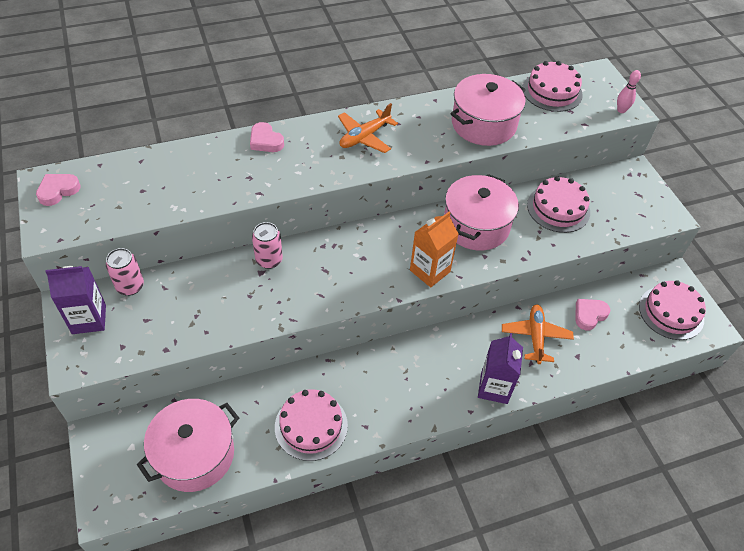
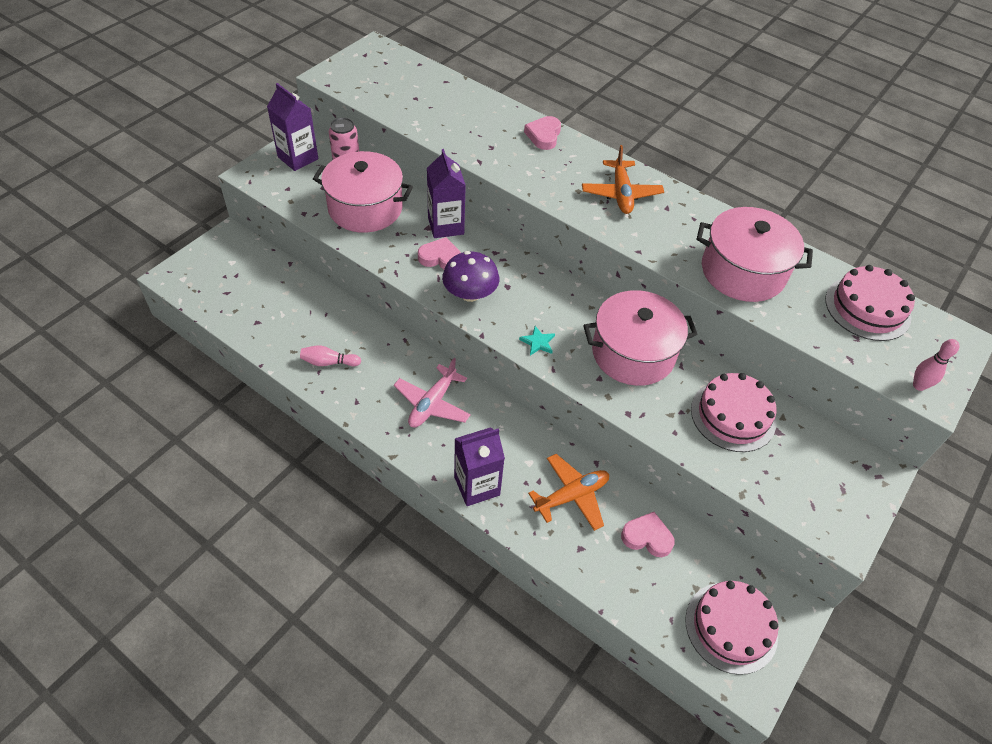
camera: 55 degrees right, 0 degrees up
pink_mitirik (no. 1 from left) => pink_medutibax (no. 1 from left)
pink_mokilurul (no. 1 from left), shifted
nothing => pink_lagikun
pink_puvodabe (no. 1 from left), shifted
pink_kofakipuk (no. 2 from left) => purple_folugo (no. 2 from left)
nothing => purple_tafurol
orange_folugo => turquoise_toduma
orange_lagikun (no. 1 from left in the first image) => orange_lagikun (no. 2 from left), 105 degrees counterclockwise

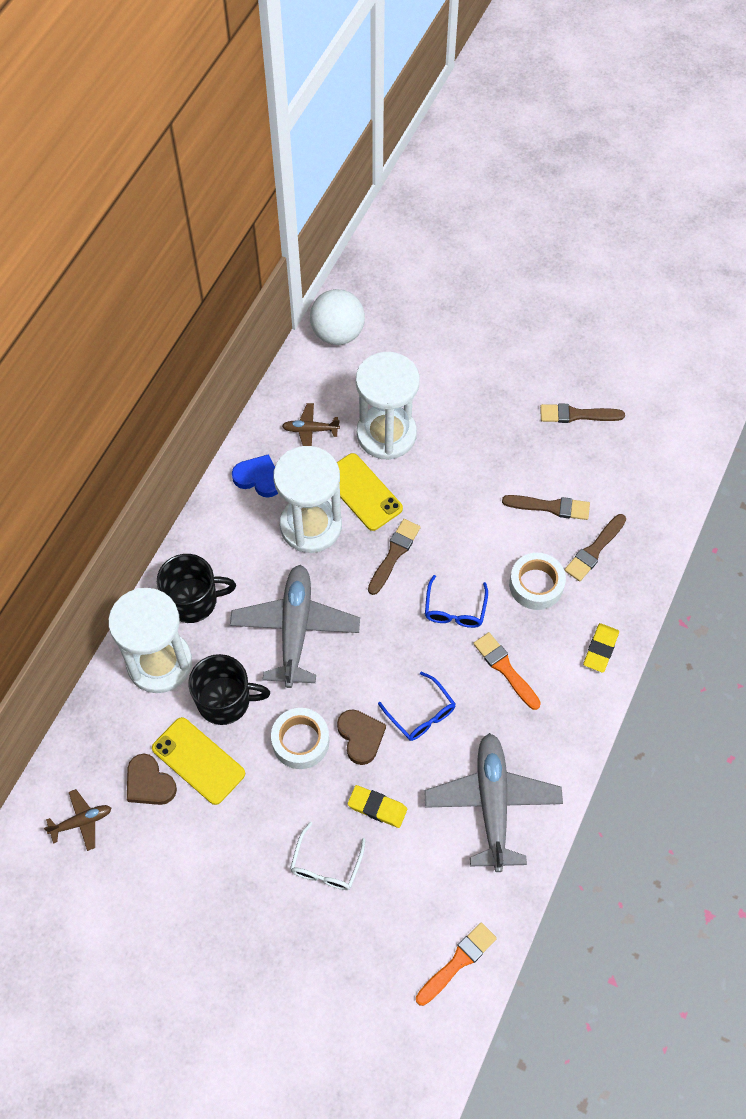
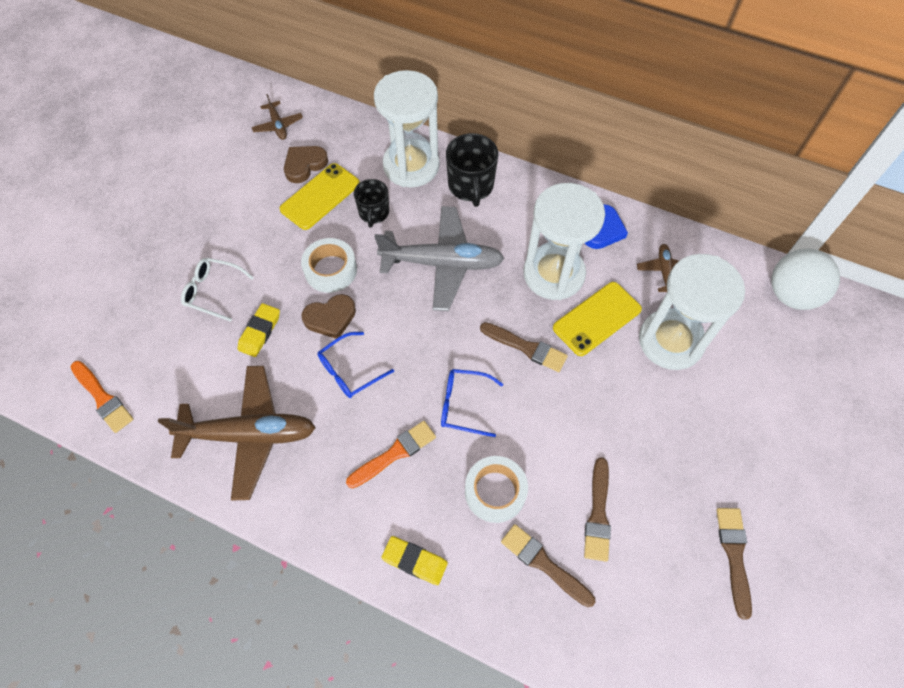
camera: 90 degrees right, 0 degrees up
grey_lagikun (no. 2 from left) => brown_lagikun (no. 1 from left)
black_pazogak (no. 2 from left in the first image) => black_pazogak (no. 1 from left), x0.66

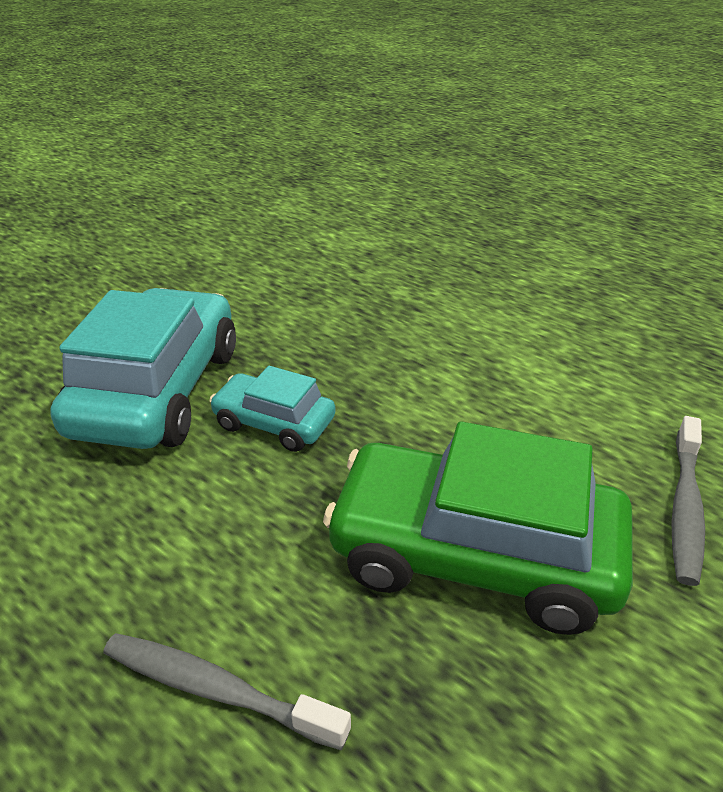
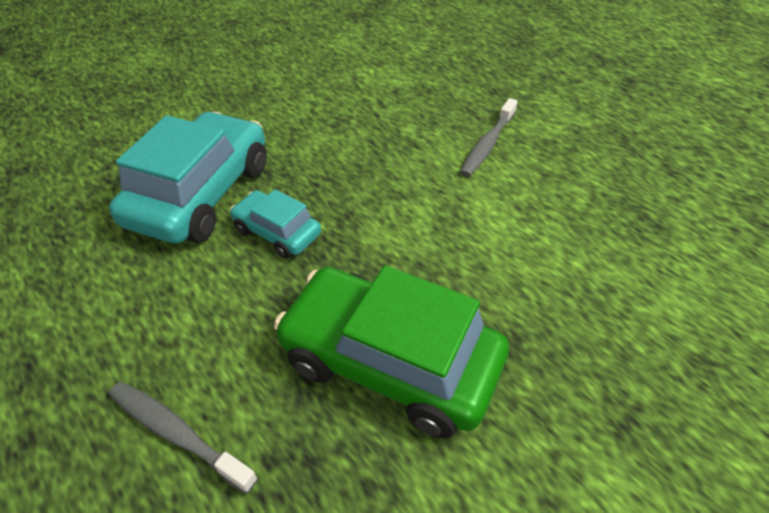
camera: 10 degrees right, 10 degrees up
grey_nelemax (no. 2 from left), shifted

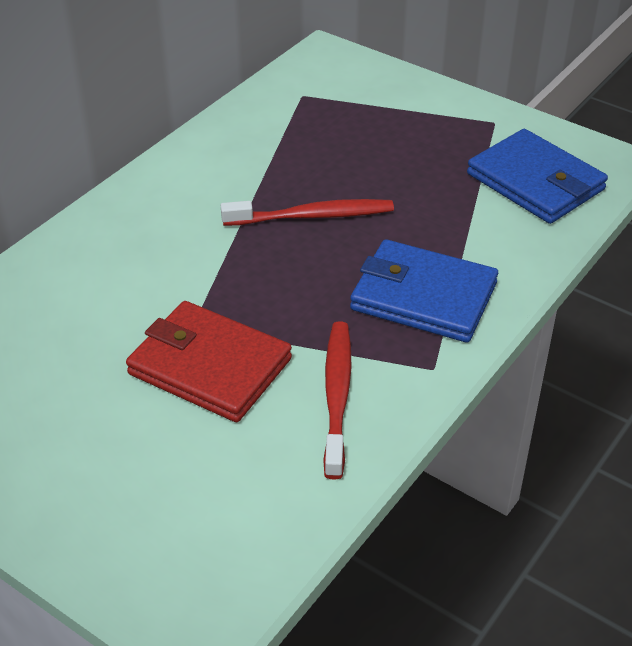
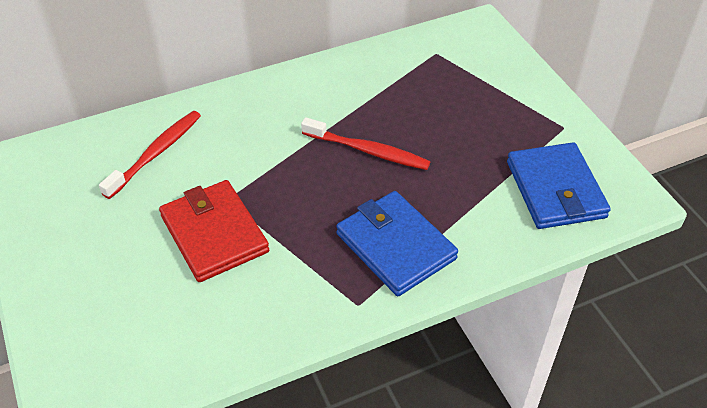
camera: 30 degrees right, 5 degrees up
red_nelemax (no. 2 from left in the first image) => red_nelemax (no. 1 from left), shifted

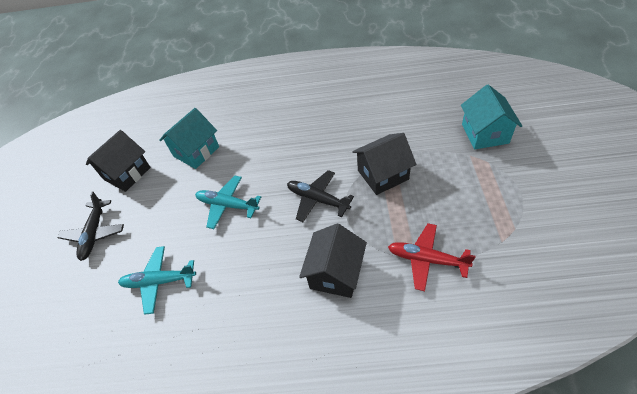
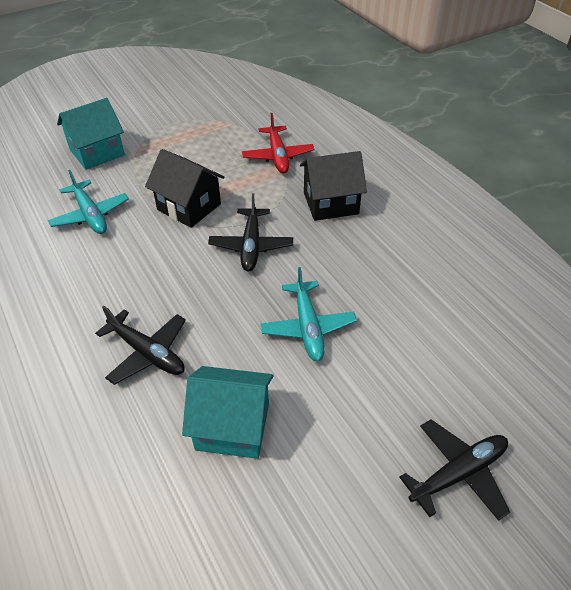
camera: 125 degrees left, 5 degrees down
turquoise_lagikun (no. 1 from left), shifted
nothing => black_lagikun (no. 1 from left)
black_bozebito (no. 1 from left) => nothing

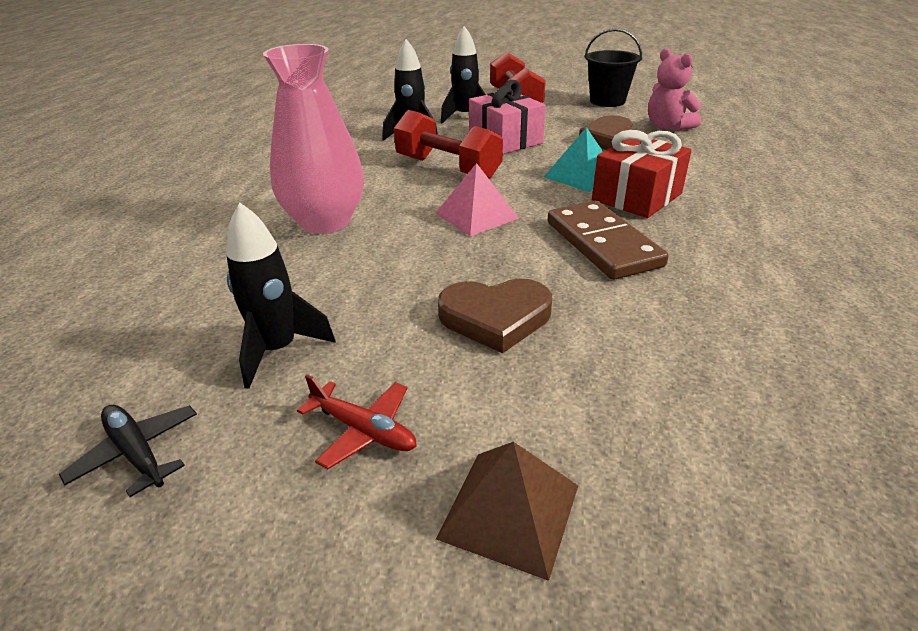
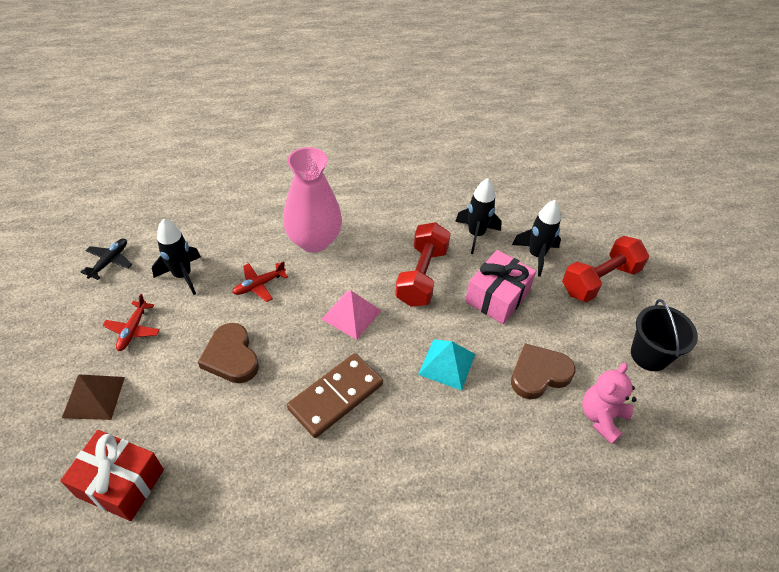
camera: 65 degrees right, 15 degrees up
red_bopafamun, shifted
nothing => red_lagikun (no. 2 from left)

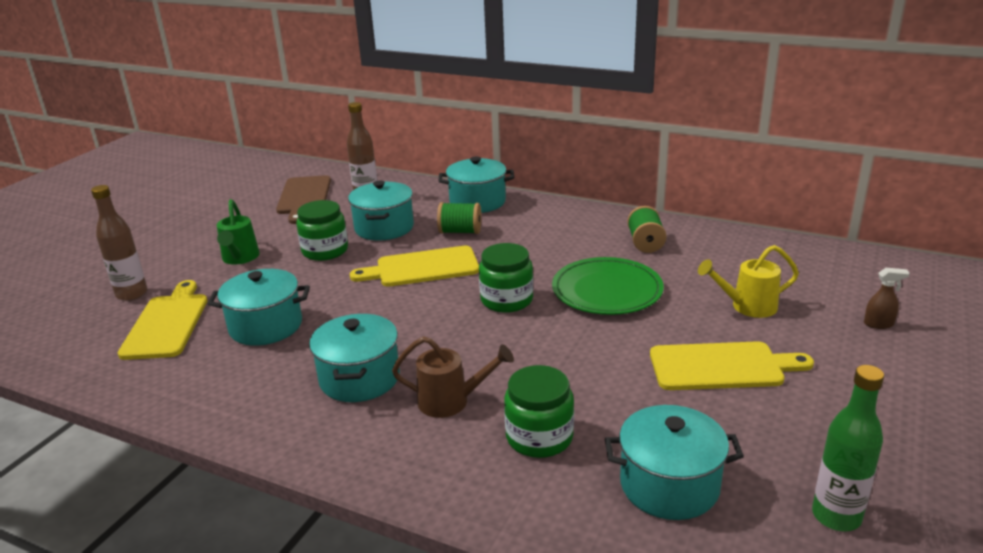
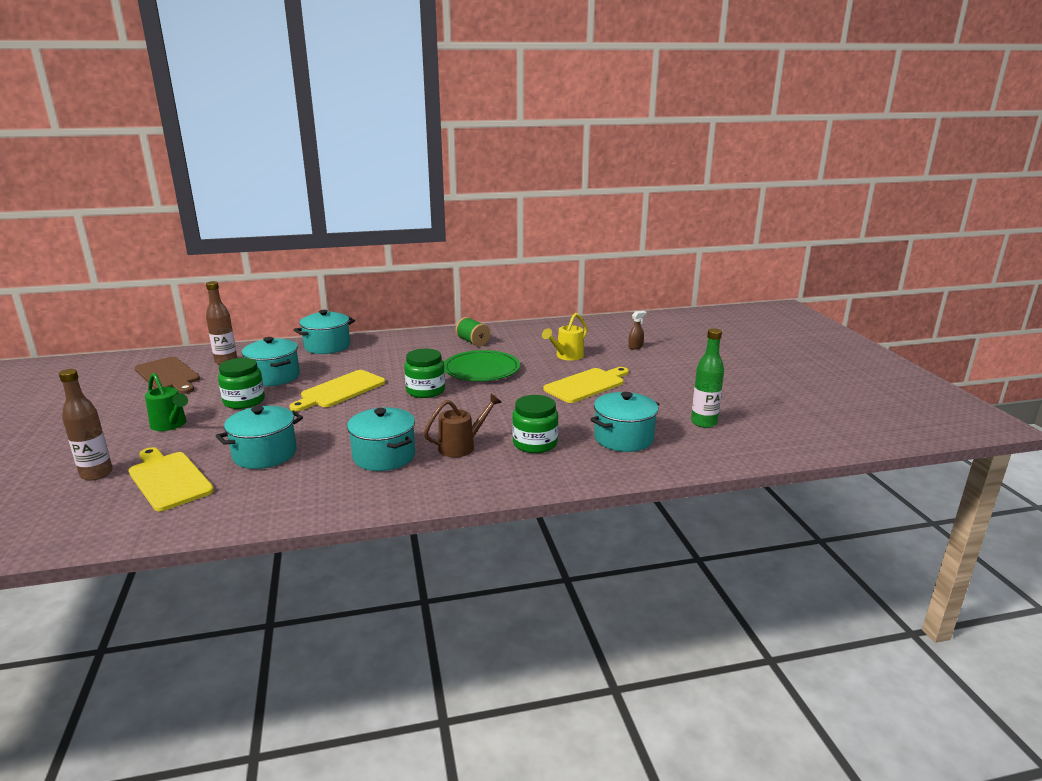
camera: 40 degrees left, 5 degrees down
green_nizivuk (no. 1 from left) => nothing

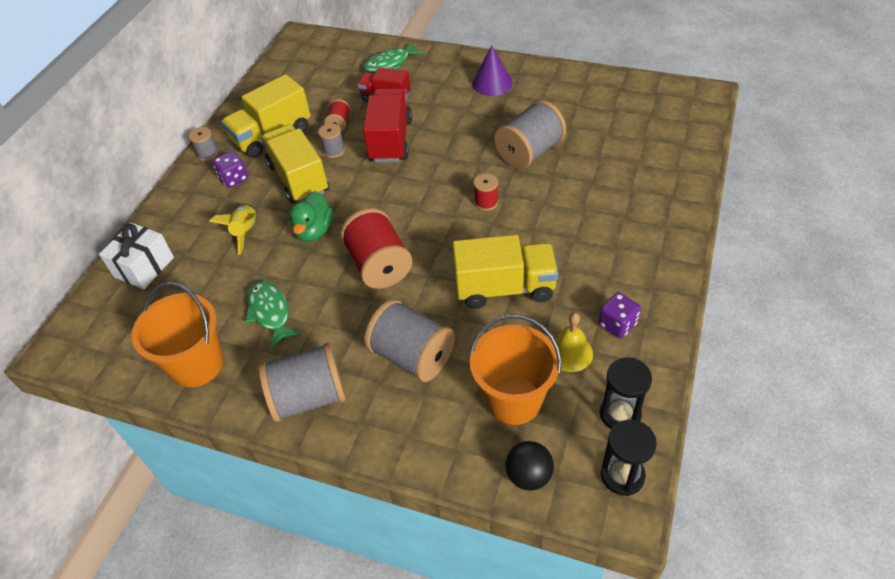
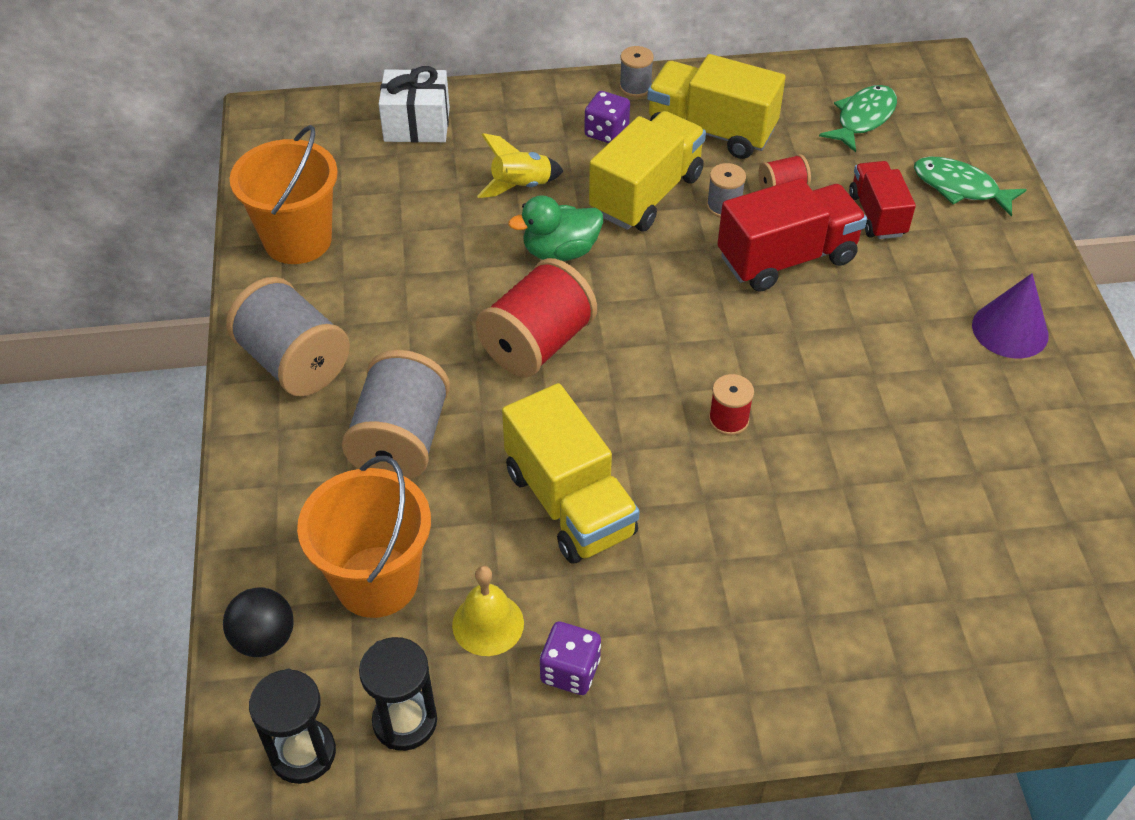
camera: 60 degrees right, 0 degrees up
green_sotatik (no. 1 from left), shifted
grey_nizivuk (no. 5 from left) => nothing

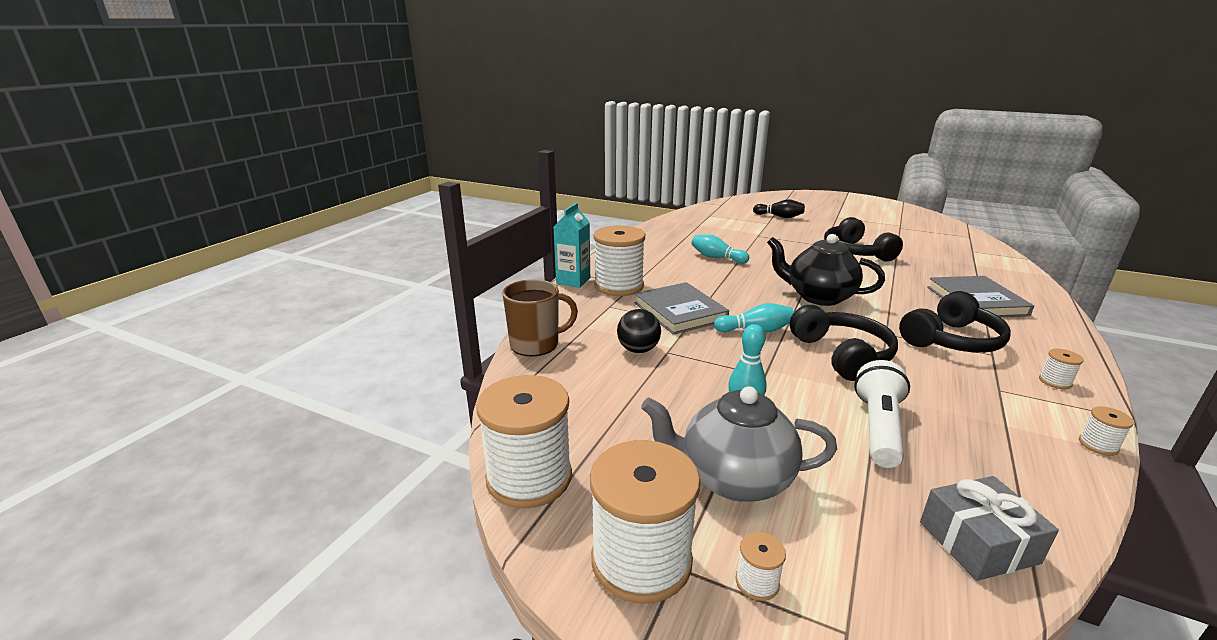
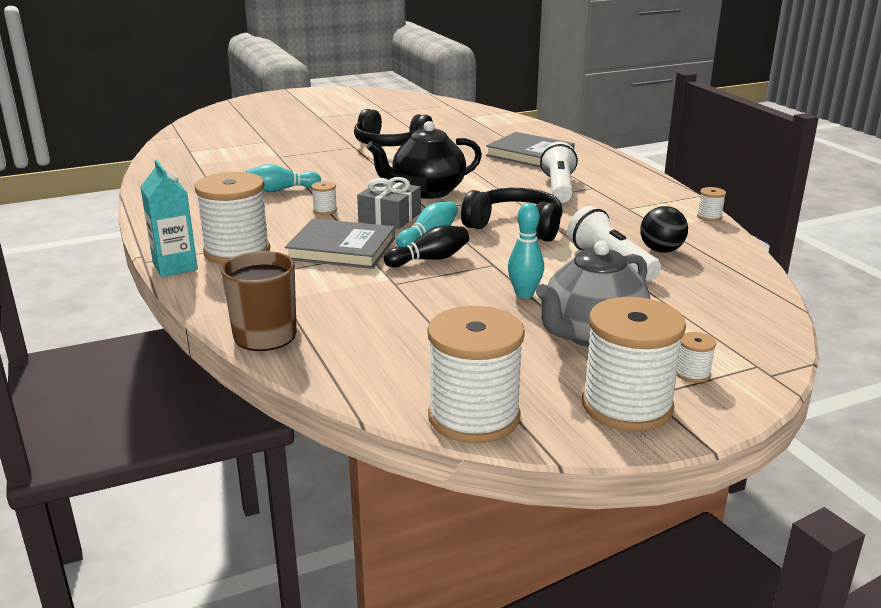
camera: 50 degrees left, 0 degrees up
white_nizivuk (no. 5 from left in the first image) => white_nizivuk (no. 2 from left), shifted
grey_bopafamun, shifted
black_medutibax, shifted
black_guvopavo (no. 3 from left) => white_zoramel (no. 1 from left)
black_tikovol, shifted

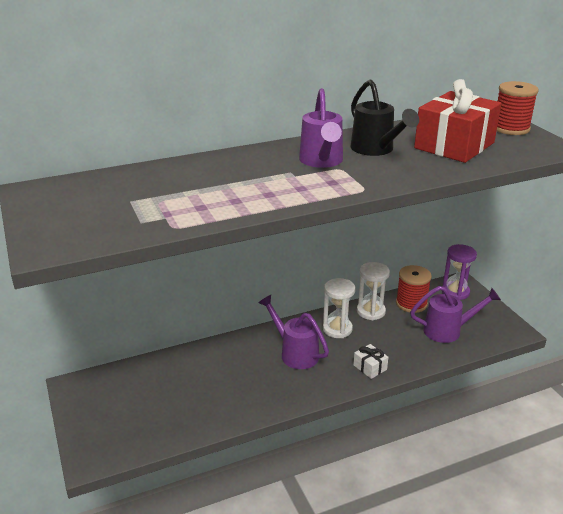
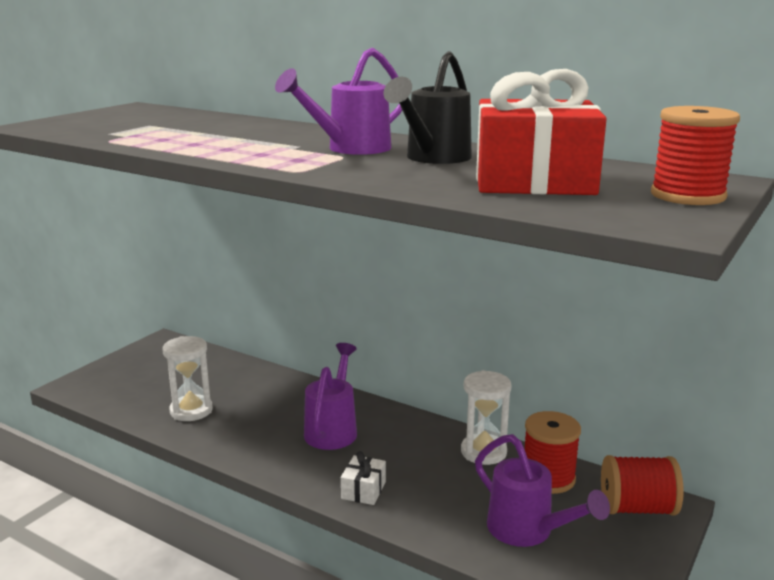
camera: 55 degrees right, 10 degrees down
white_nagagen (no. 1 from left), shifted
purple_nagagen => red_nizivuk (no. 2 from left)

